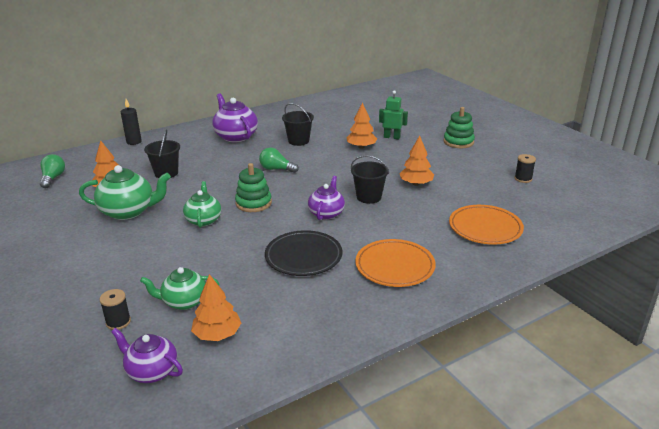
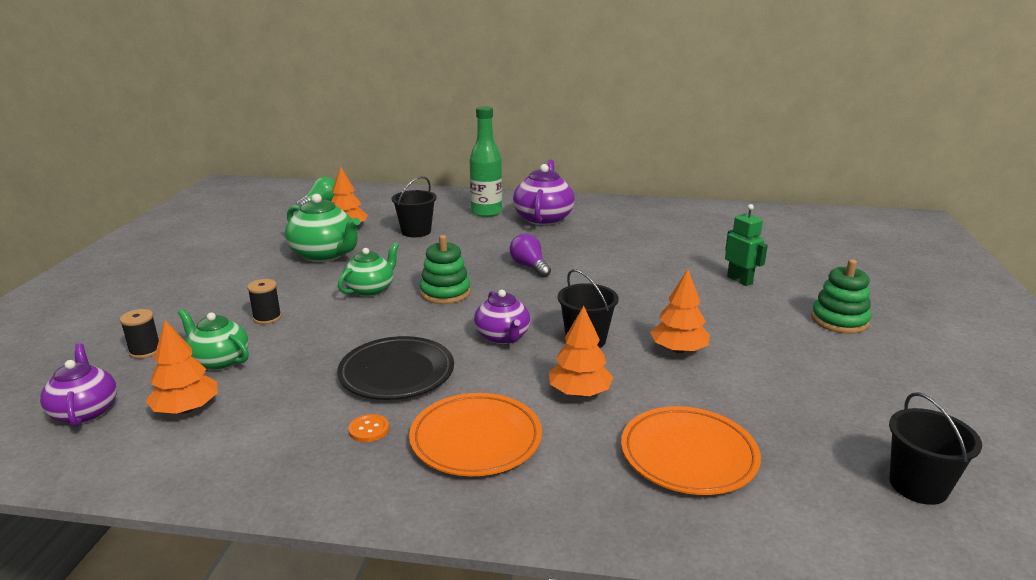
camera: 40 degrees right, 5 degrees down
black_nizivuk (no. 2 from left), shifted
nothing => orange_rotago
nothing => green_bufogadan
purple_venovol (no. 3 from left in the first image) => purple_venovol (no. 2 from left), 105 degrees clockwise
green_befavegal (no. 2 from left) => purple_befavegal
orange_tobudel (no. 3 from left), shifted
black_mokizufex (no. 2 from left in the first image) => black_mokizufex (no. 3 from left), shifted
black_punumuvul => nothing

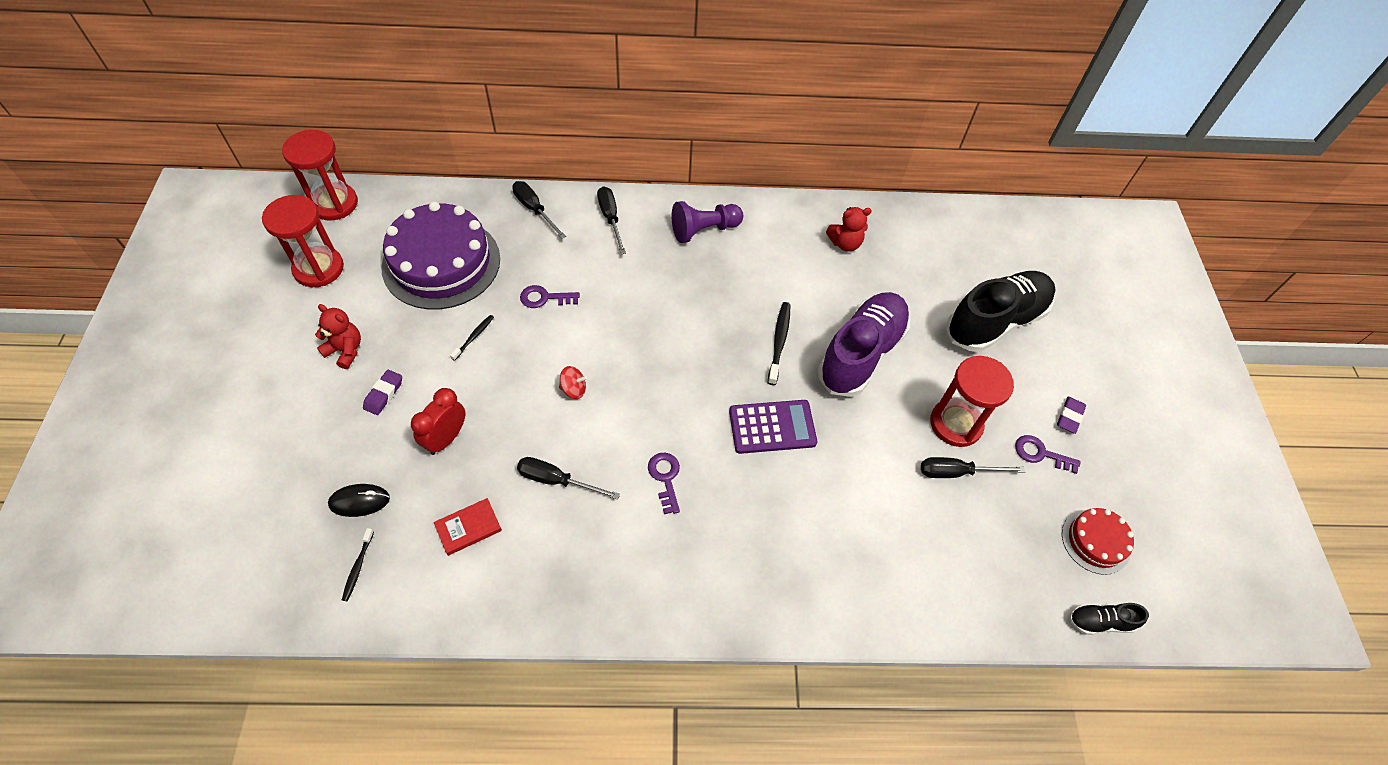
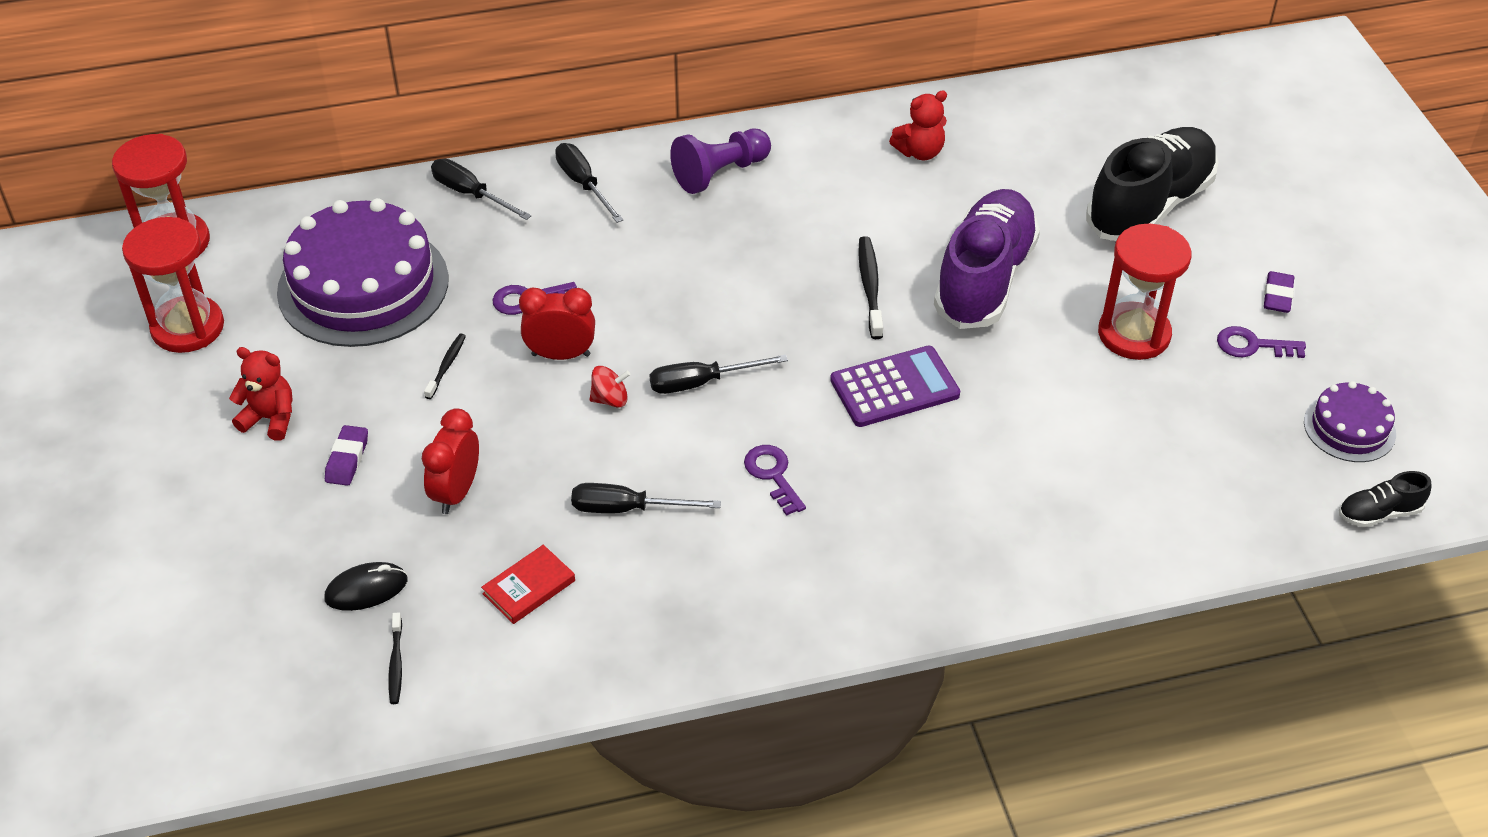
camera: 10 degrees left, 10 degrees down
nothing => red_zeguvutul (no. 2 from left)
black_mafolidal (no. 4 from left), shifted
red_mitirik => purple_mitirik (no. 2 from left)

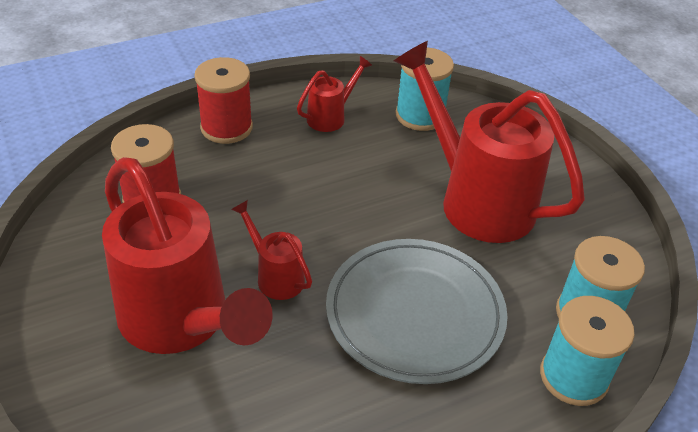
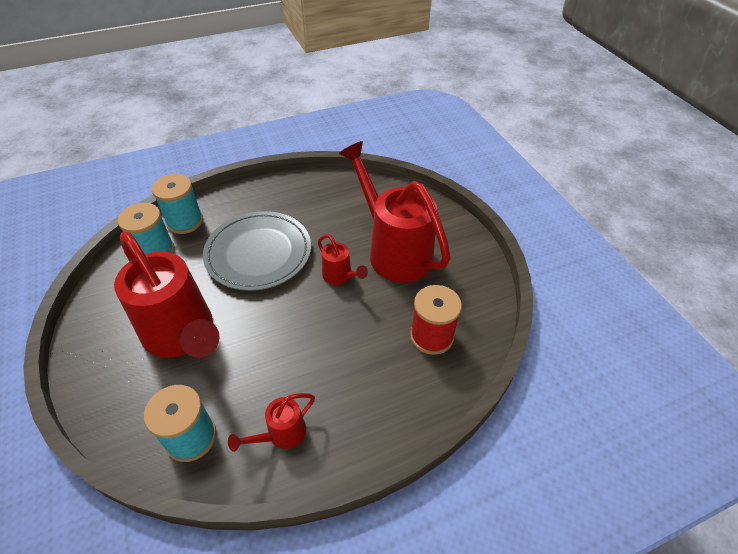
camera: 175 degrees left, 5 degrees up
red_nizivuk (no. 2 from left) => nothing

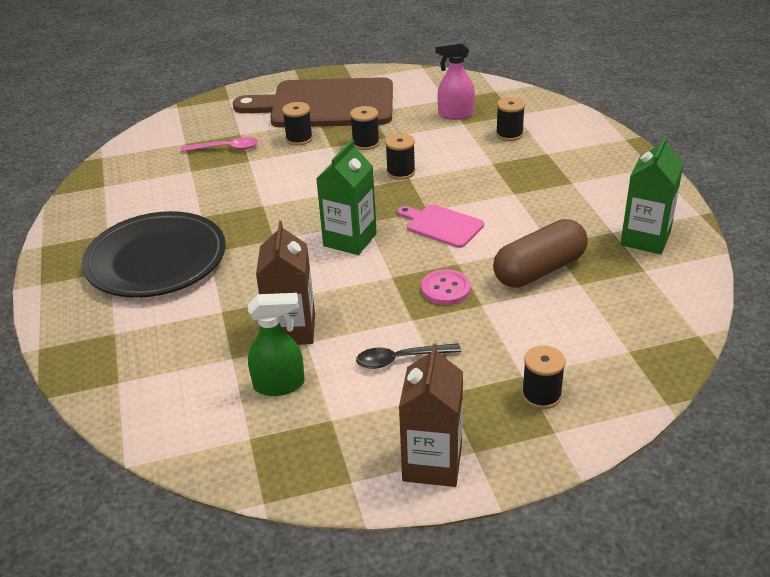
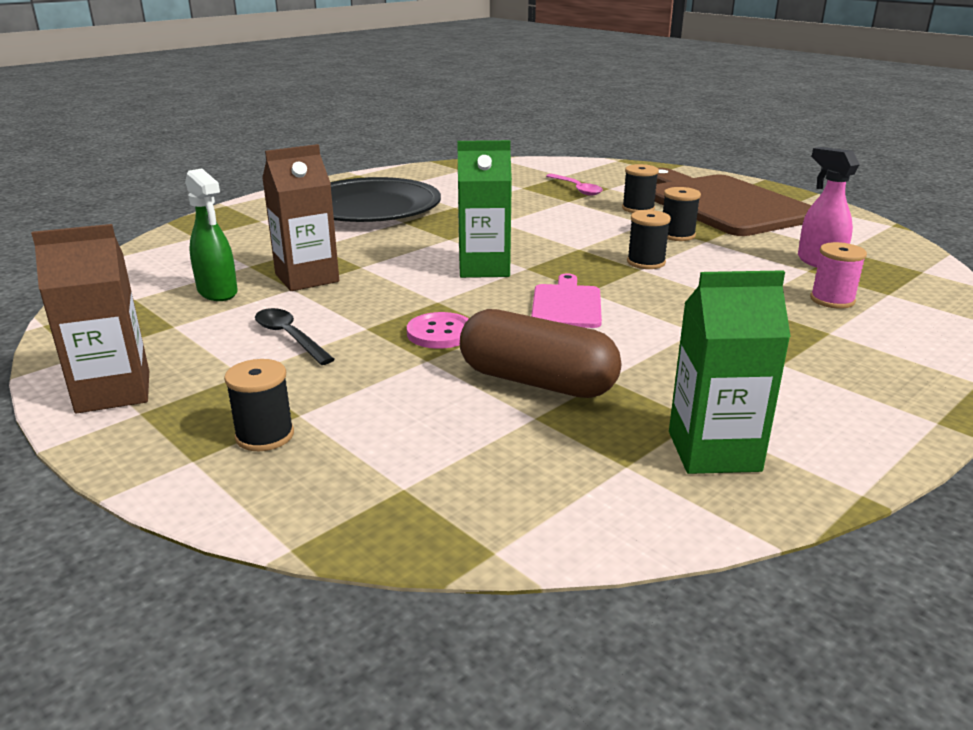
camera: 60 degrees right, 10 degrees down
black_nizivuk (no. 4 from left) => pink_nizivuk

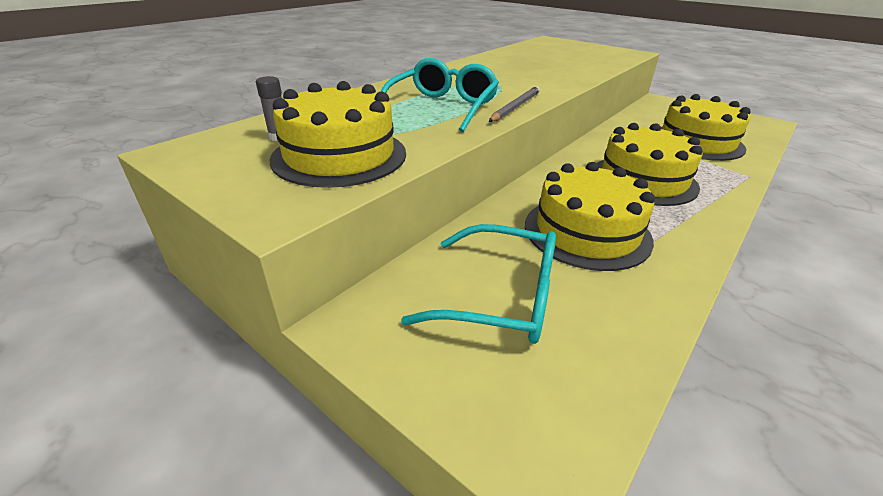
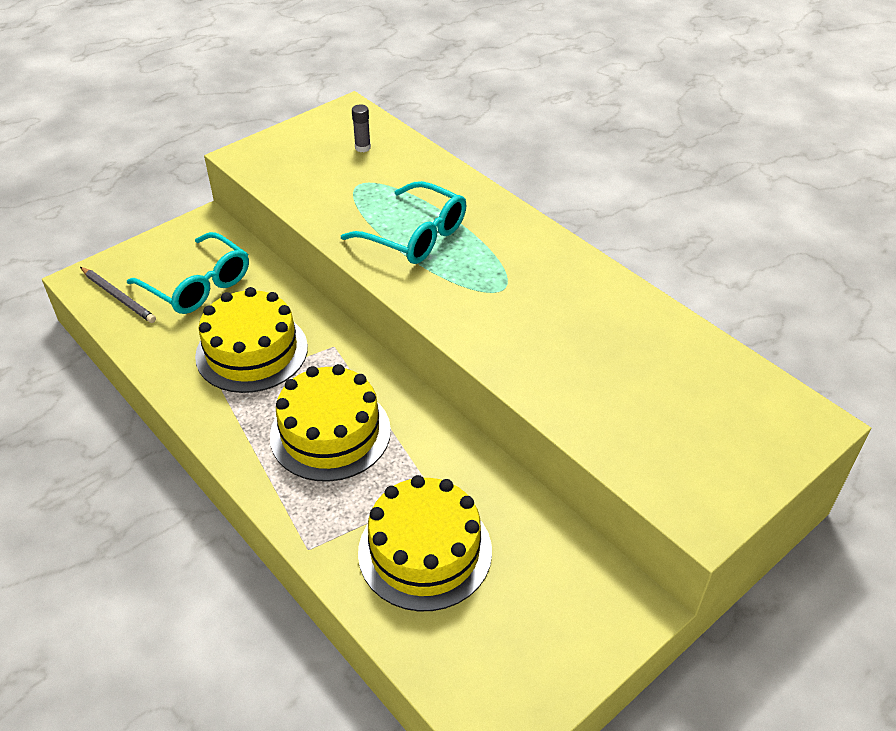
camera: 100 degrees right, 10 degrees up
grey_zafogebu, shifted
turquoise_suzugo (no. 2 from left in the first image) => turquoise_suzugo (no. 1 from left), 75 degrees counterclockwise
yellow_mitirik (no. 1 from left) => nothing

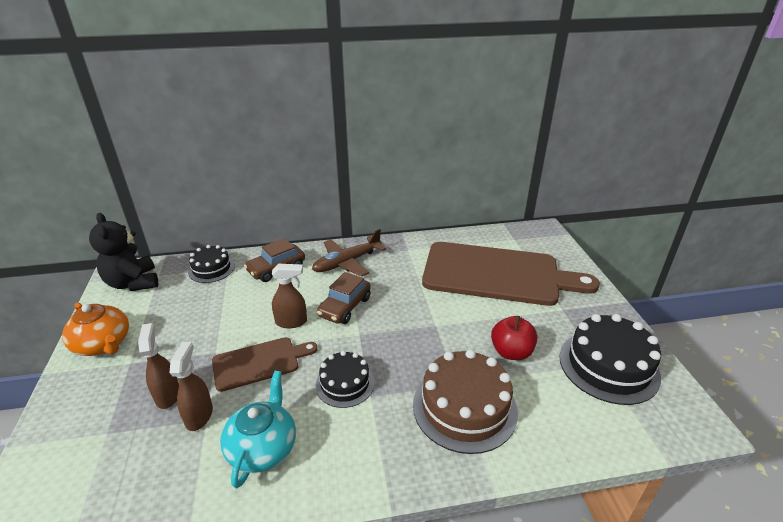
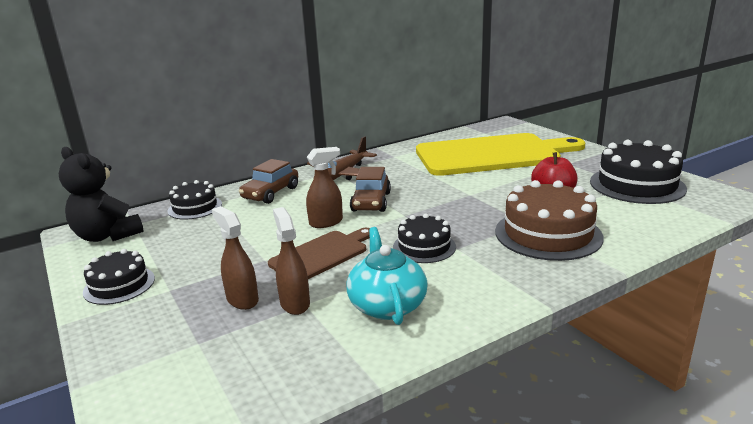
camera: 20 degrees left, 10 degrees down
orange_venovol => black_mitirik (no. 1 from left)
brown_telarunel (no. 2 from left) => yellow_telarunel

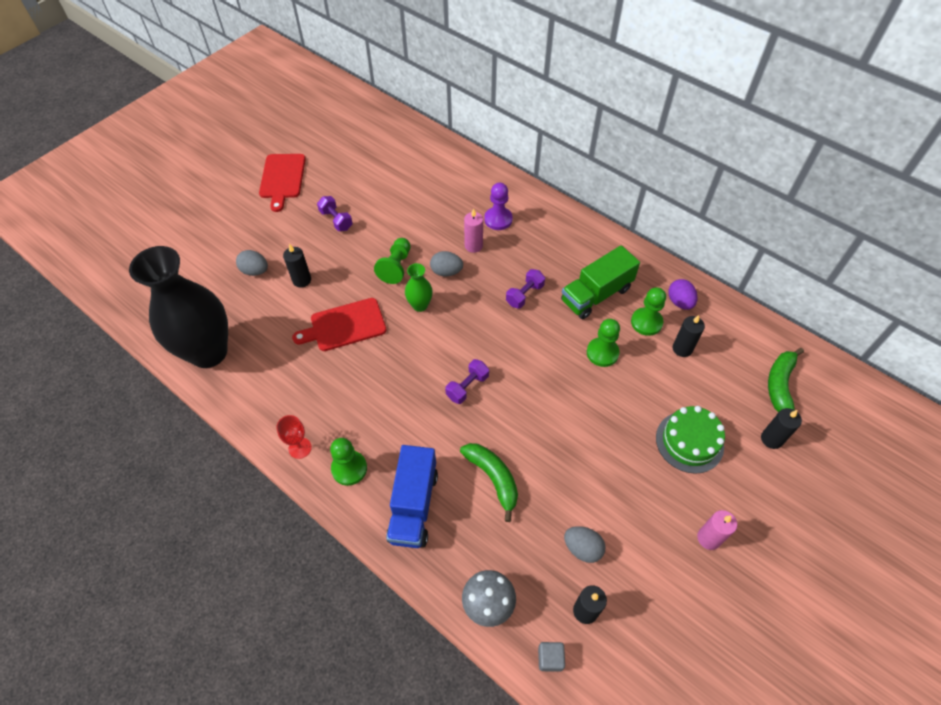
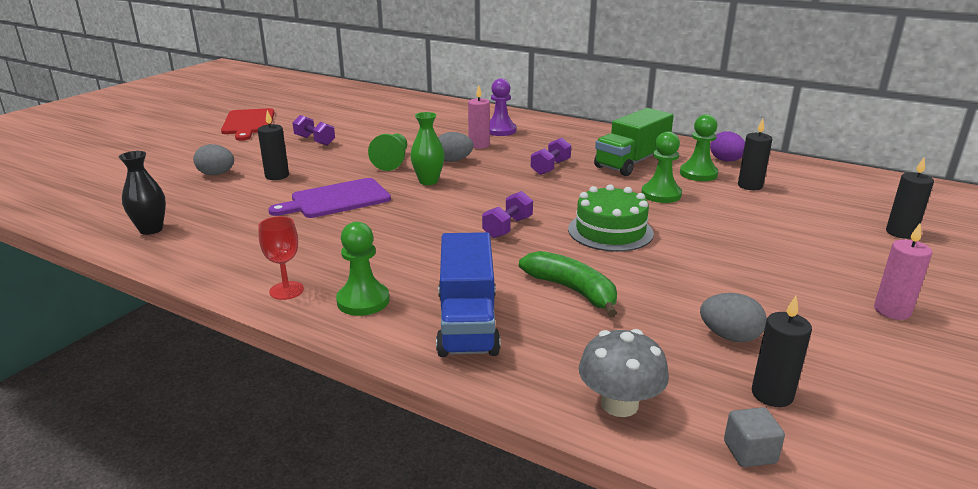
camera: 10 degrees left, 30 degrees down
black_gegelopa, x0.43
red_telarunel (no. 2 from left) => purple_telarunel
green_mitirik, shifted
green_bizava (no. 2 from left) => nothing

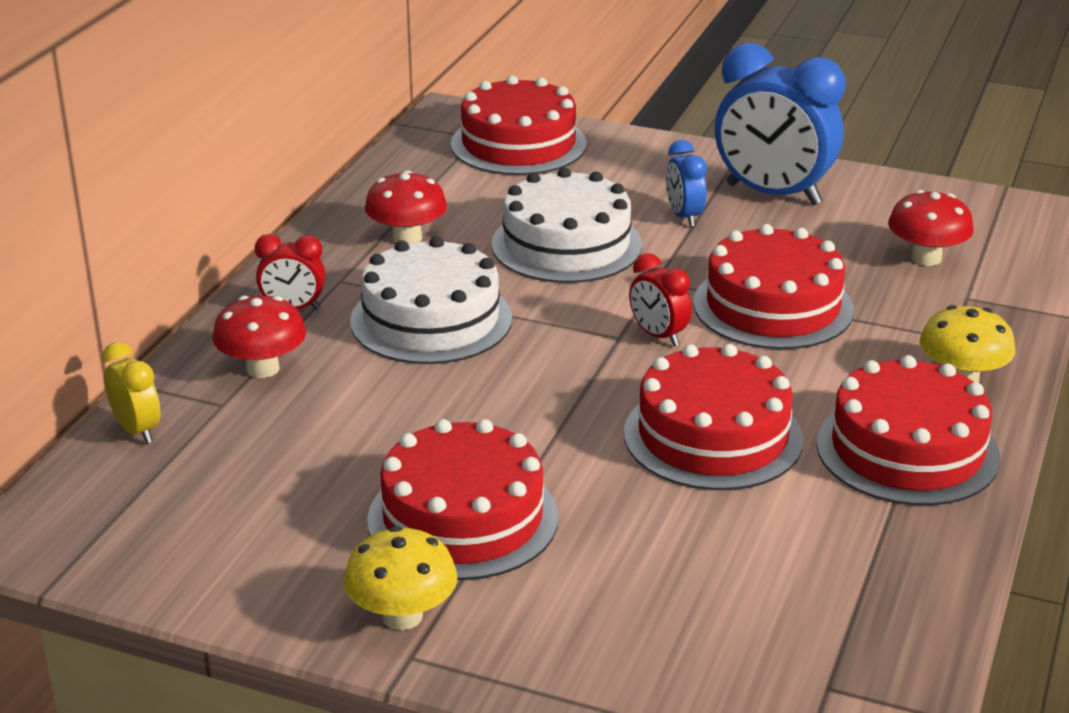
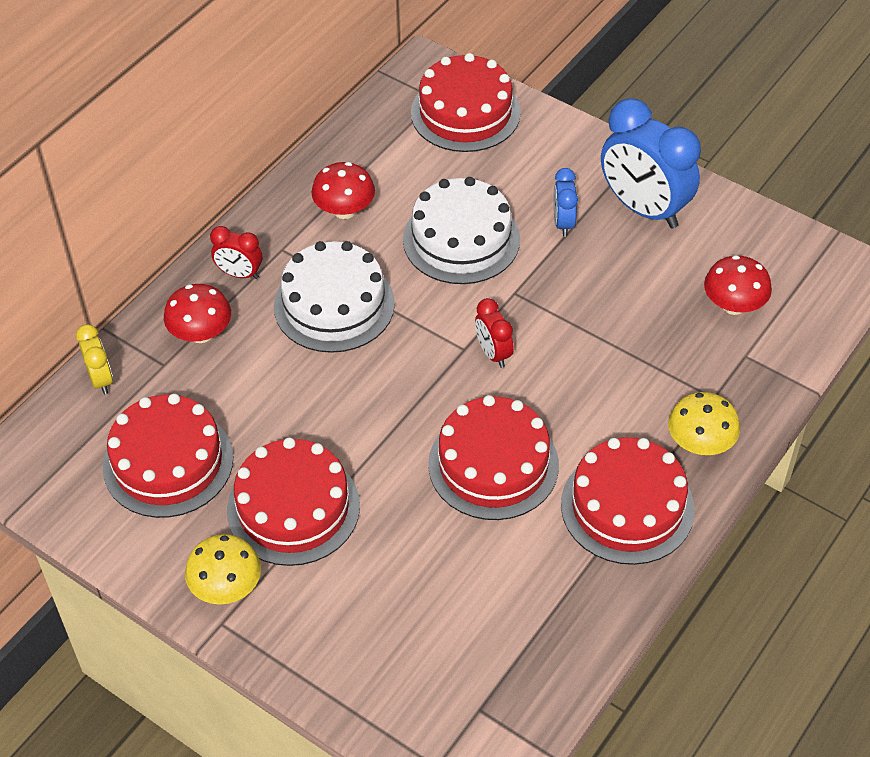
camera: 15 degrees right, 20 degrees up
red_mitirik (no. 4 from left in the first image) => red_mitirik (no. 1 from left), shifted

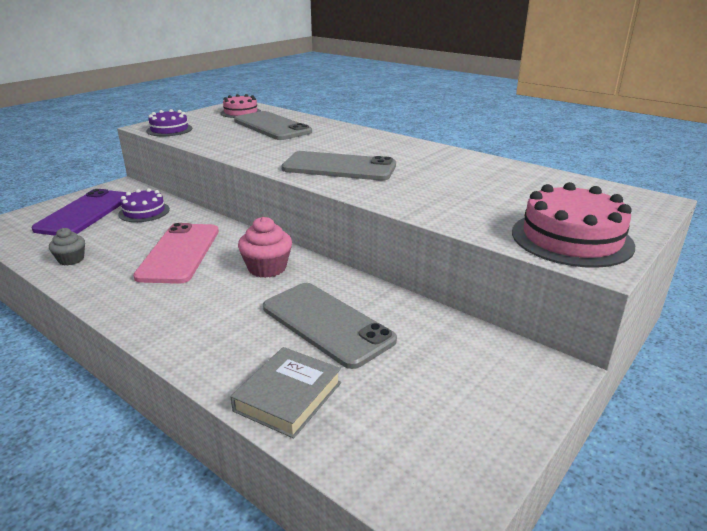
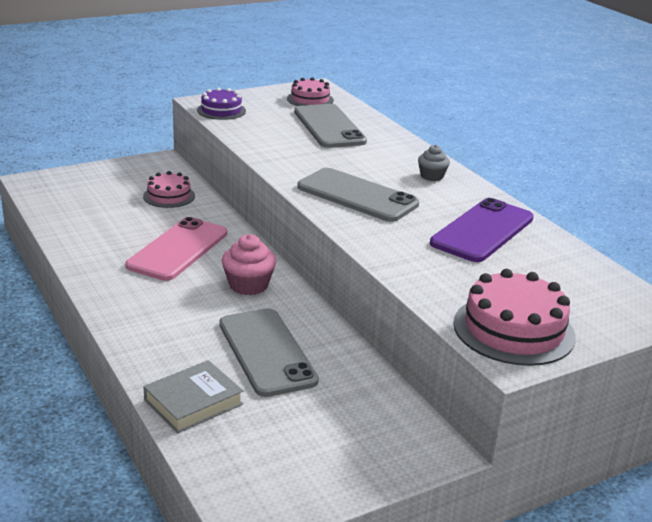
camera: 20 degrees right, 0 degrees up
purple_mitirik (no. 1 from left) => pink_mitirik (no. 1 from left)
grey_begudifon, shifted
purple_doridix, shifted

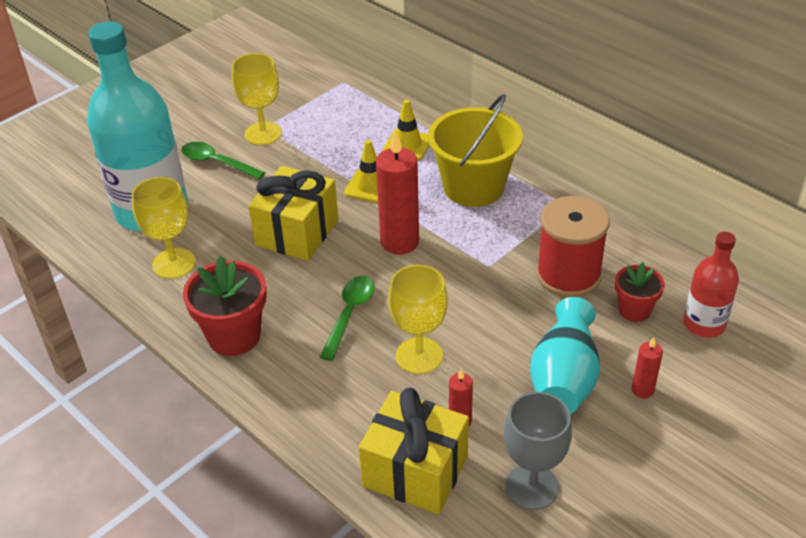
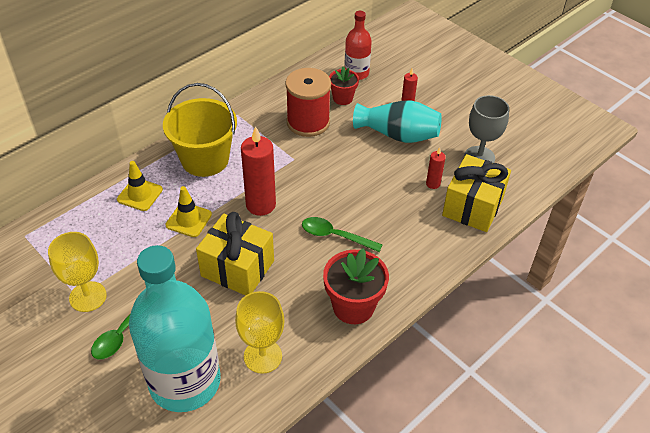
camera: 90 degrees left, 5 degrees up
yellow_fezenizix (no. 3 from left) => nothing

